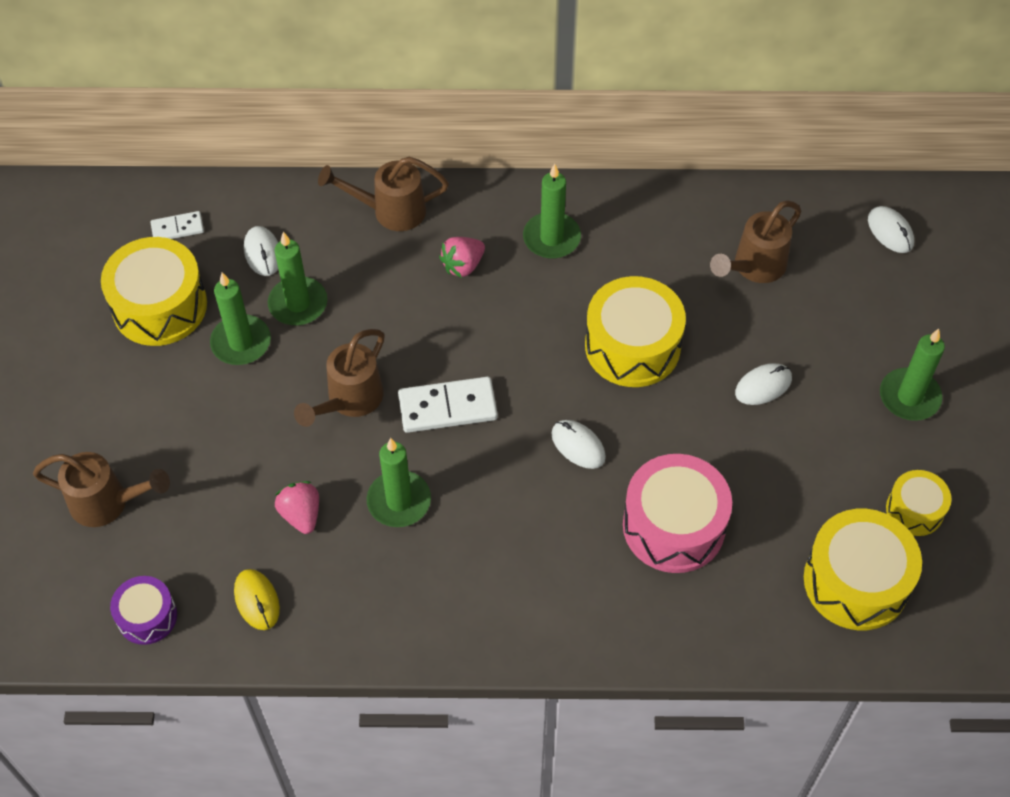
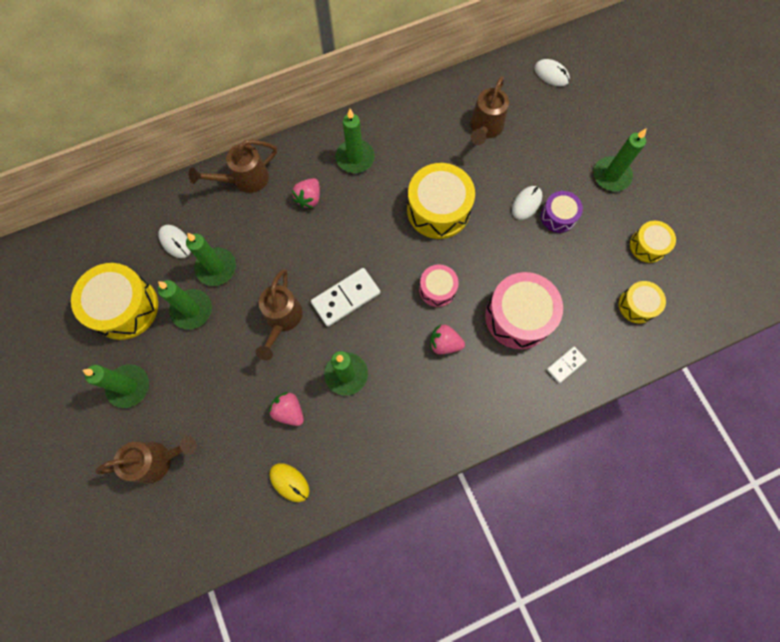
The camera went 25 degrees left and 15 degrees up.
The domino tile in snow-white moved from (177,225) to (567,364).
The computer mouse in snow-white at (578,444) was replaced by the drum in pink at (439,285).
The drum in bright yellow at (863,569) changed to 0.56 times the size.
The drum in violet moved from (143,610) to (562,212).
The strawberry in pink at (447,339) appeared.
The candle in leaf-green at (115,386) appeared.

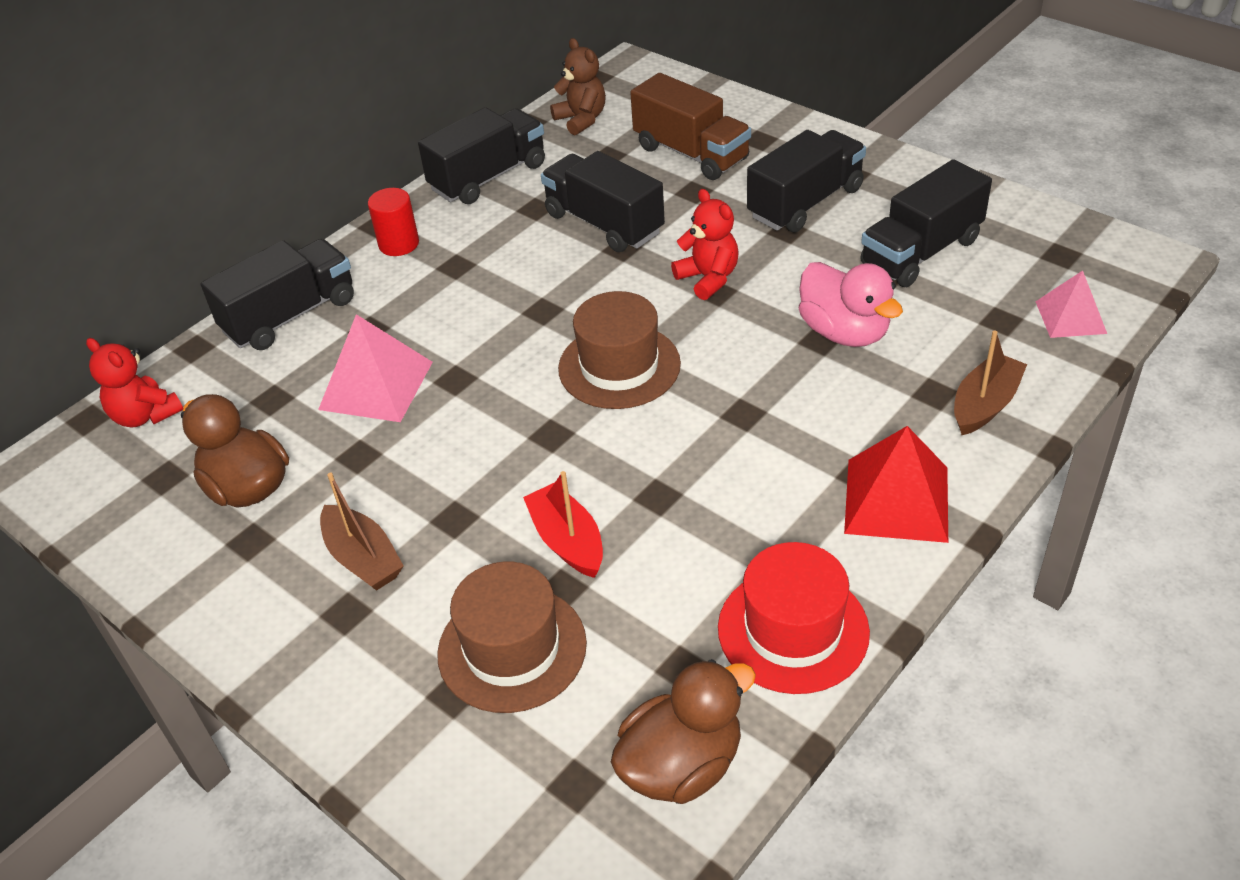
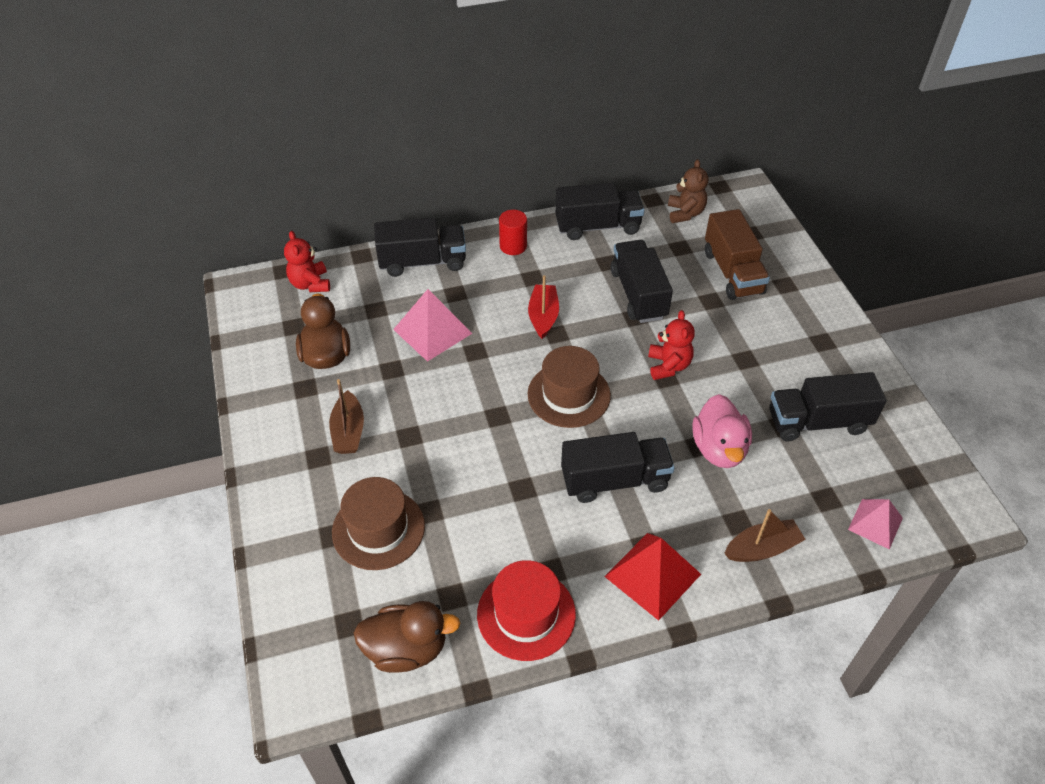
The camera went 30 degrees right and 5 degrees up.
The truck in black moved from (806,181) to (618,467).
The sailboat in crimson moved from (563,524) to (543,307).

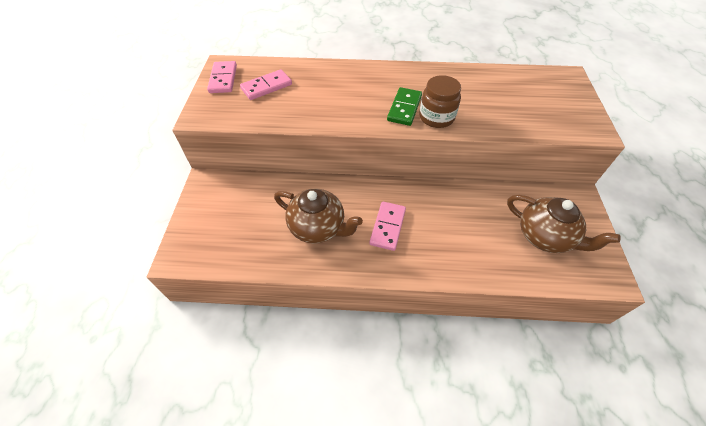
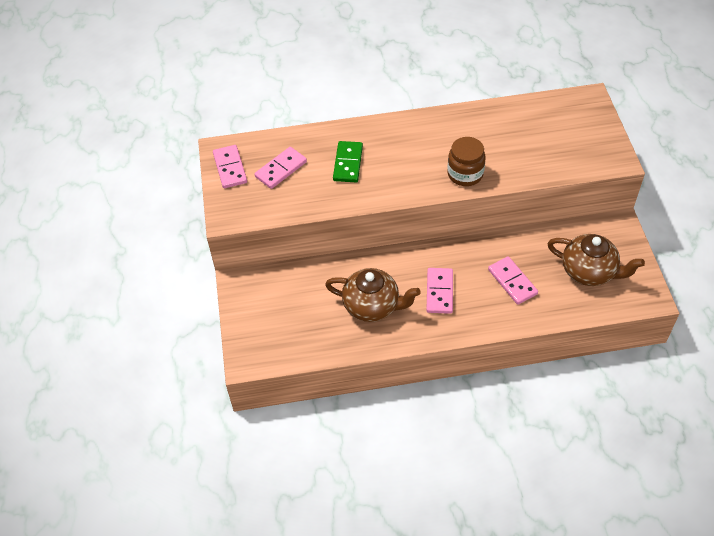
The camera went 10 degrees left and 0 degrees up.
The domino tile in leaf-green moved from (404,106) to (348,161).
The domino tile in pink at (513,280) appeared.

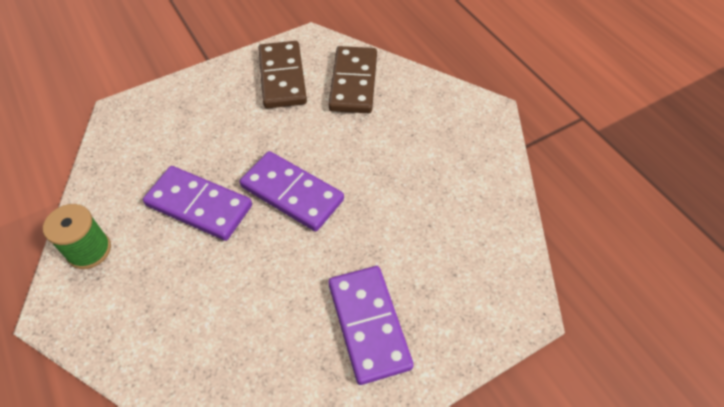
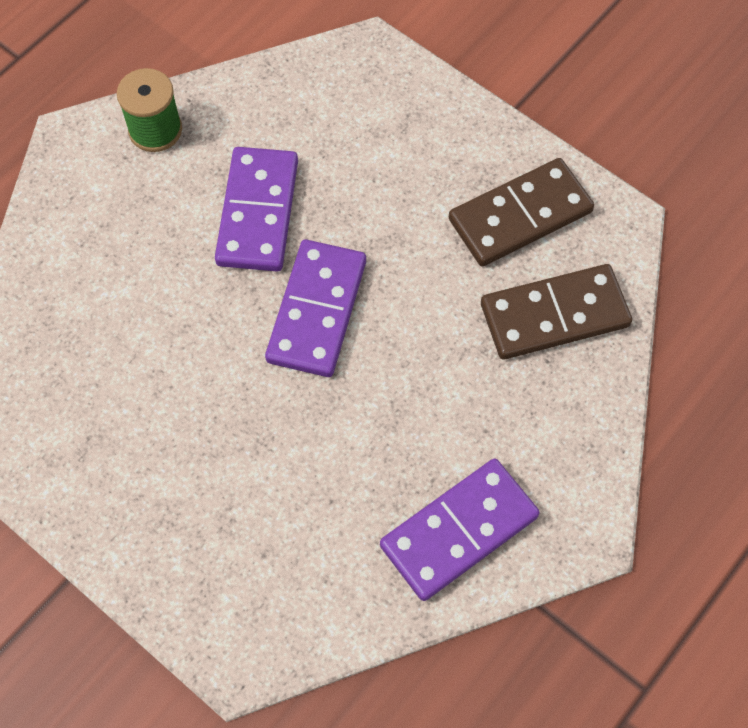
The camera went 70 degrees right and 10 degrees up.
The domino tile in violet moved from (371,325) to (460,529).

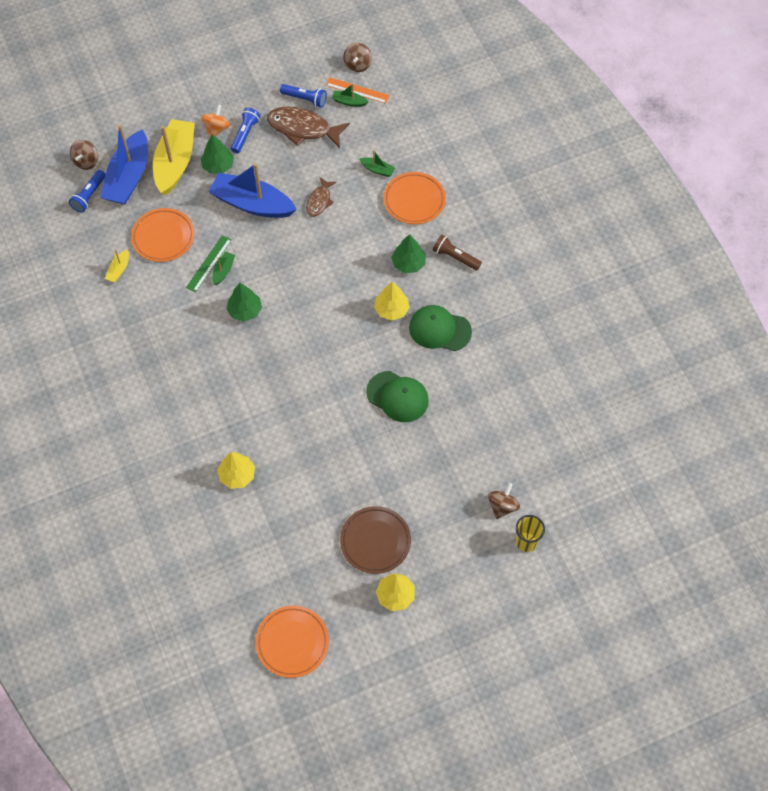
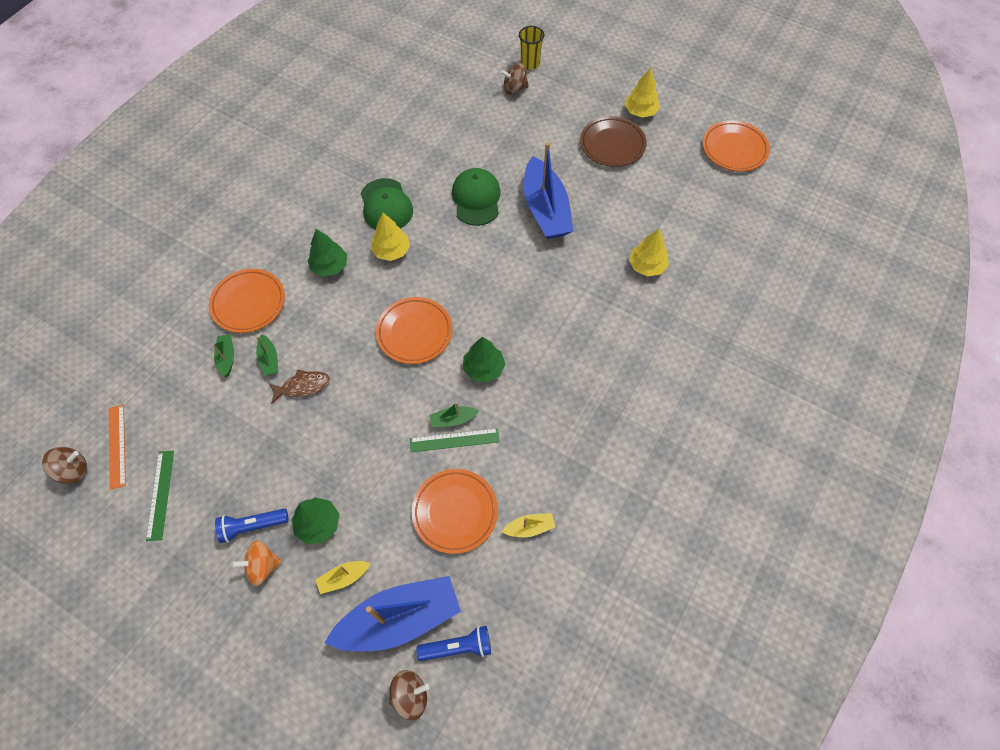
The camera went 125 degrees left and 0 degrees up.
The flashlight in royal blue at (303,96) was replaced by the ruler in leaf-green at (160,496).
The sailboat in leaf-green moved from (350,95) to (267,355).
The toy fish in brown at (308,127) disappeared.
The sailboat in bright yellow at (174,157) changed to 0.43 times the size.
The sailboat in royal blue moved from (252,190) to (548,190).
The flashlight in brown at (457,252) disappeared.
The plate in orange-coloured at (414,330) appeared.

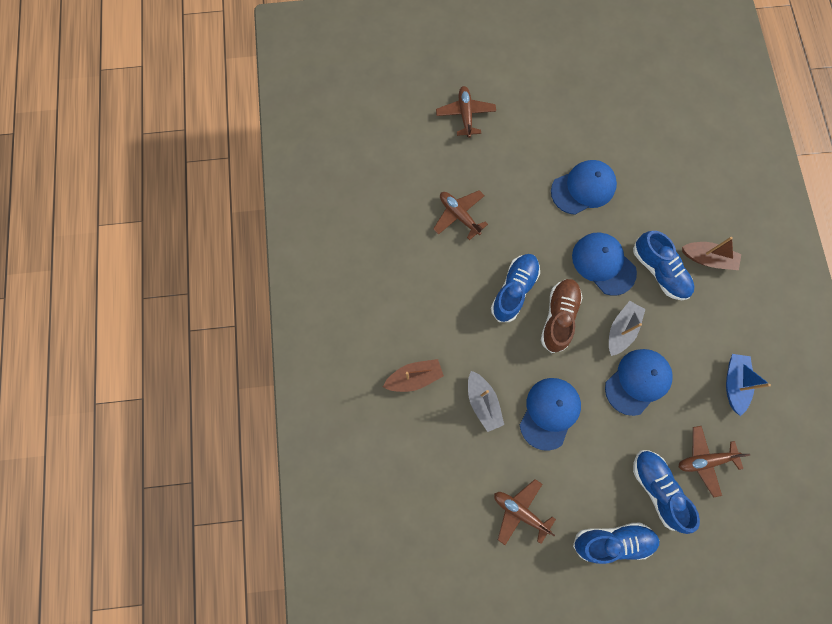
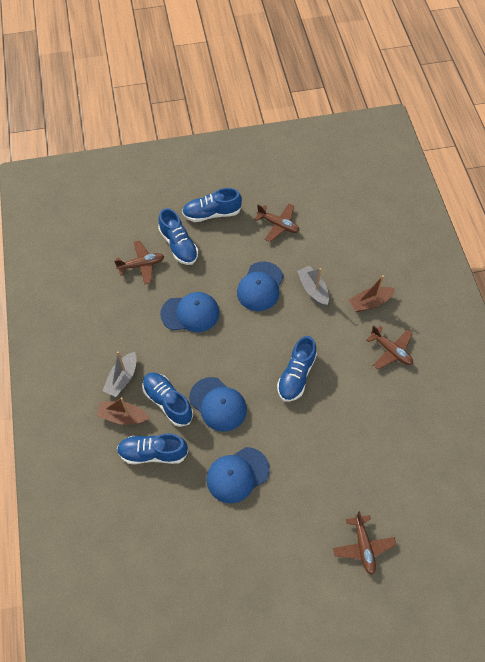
The camera went 175 degrees right and 15 degrees down.
The toy plane in brown moved from (460,215) to (389,348).
The lace-up shoe in brown at (562,316) disappeared.
The sailboat in gray moved from (627,328) to (120,374).
The cap in royal blue at (639,382) turned 135 degrees counterclockwise.
The sailboat in royal blue at (748,385) disappeared.
The lace-up shoe in royal blue at (152,448) appeared.

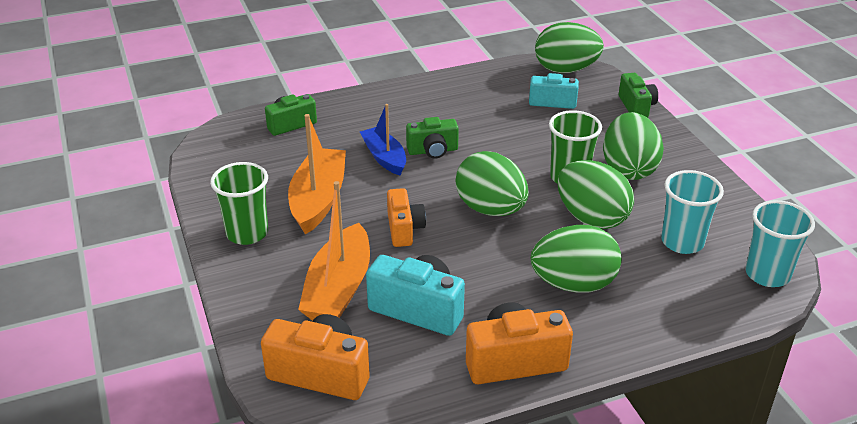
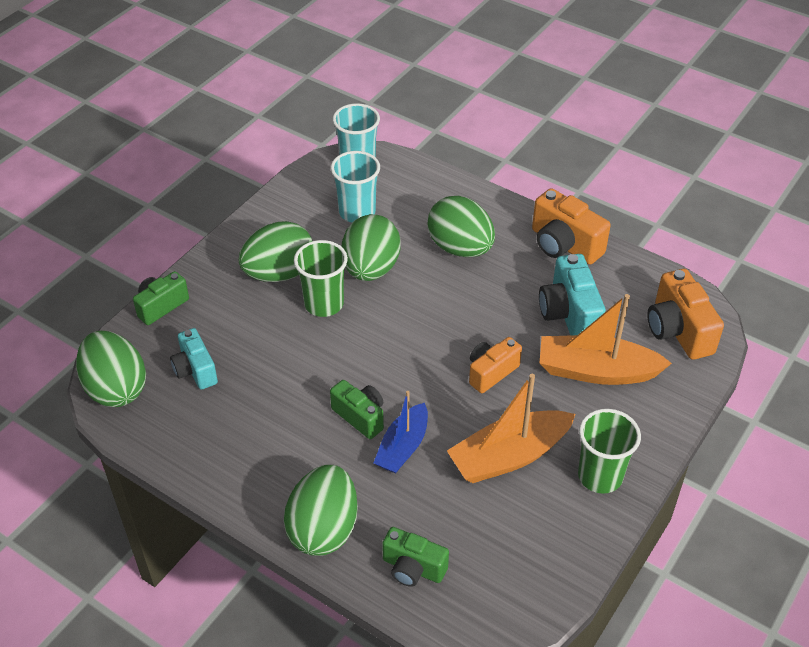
The camera went 125 degrees left and 10 degrees up.
The egg in leaf-green moved from (492,183) to (321,510).
The sailboat in orange-coloured at (334,251) turned 150 degrees counterclockwise.

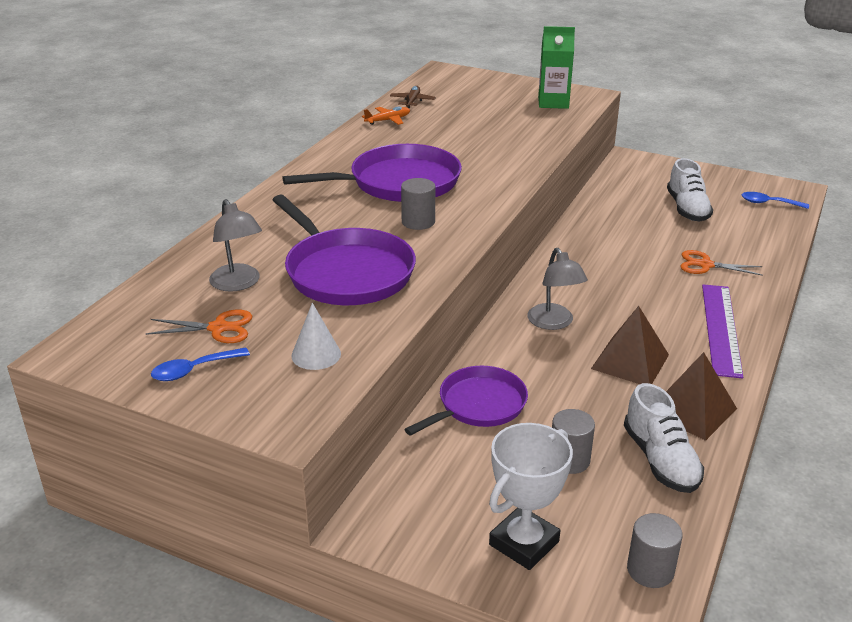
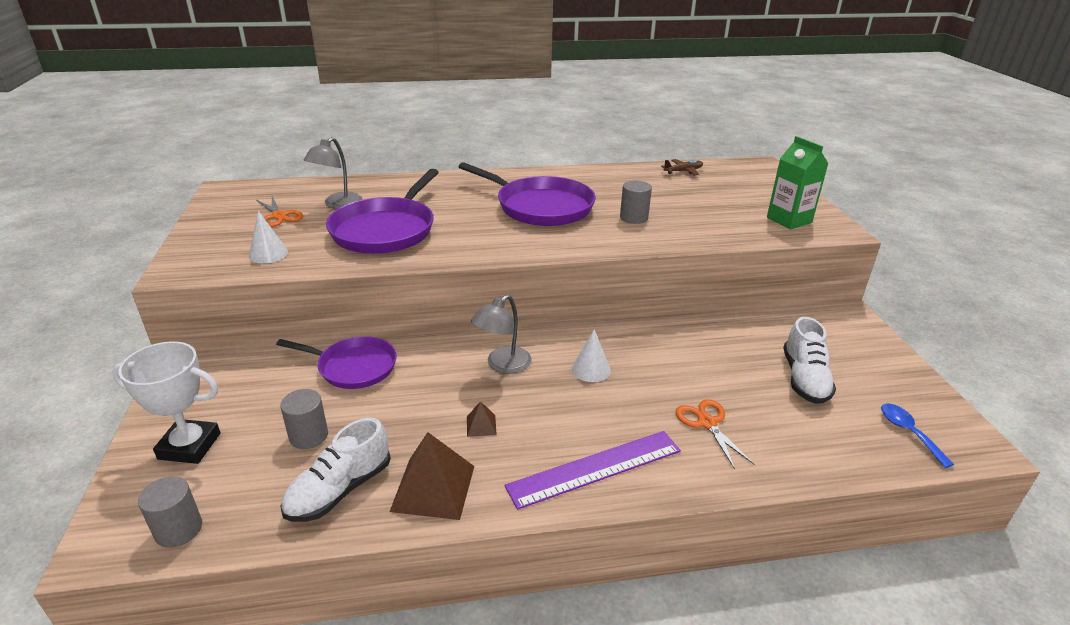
The camera went 55 degrees right and 0 degrees up.
The toy plane in orange-coloured at (386,116) disappeared.
The lace-up shoe in snow-white at (690,190) turned 45 degrees counterclockwise.
The solid cylinder in gray moved from (418,204) to (636,202).
The pyramid shape in brown at (630,345) changed to 0.47 times the size.
The spoon in royal blue at (200,364) disappeared.
The cone shape in snow-white at (591,355) appeared.

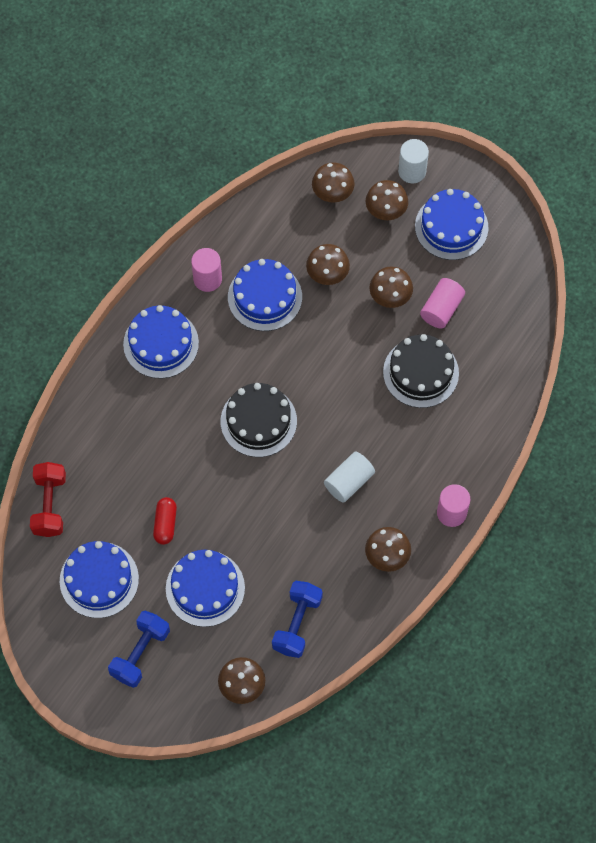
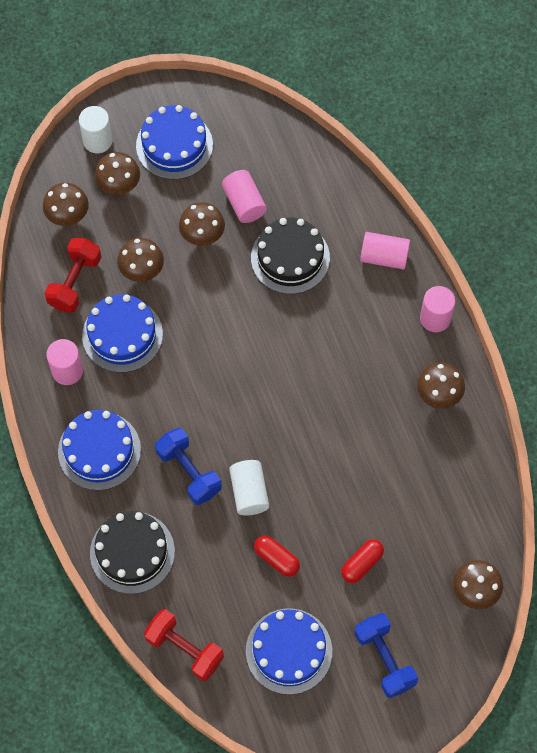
The camera went 55 degrees left and 0 degrees up.
The layer cake in black moved from (259,420) to (132,552).
The solid cylinder in snow-white moved from (349,477) to (249,487).
The layer cake in royal blue at (205,588) was replaced by the pill shape in crimson at (362,561).
The hand weight in royal blue moved from (297,619) to (188,466).
The solid cylinder in pink at (385,251) appeared.
The hand weight in crimson at (72,275) appeared.

